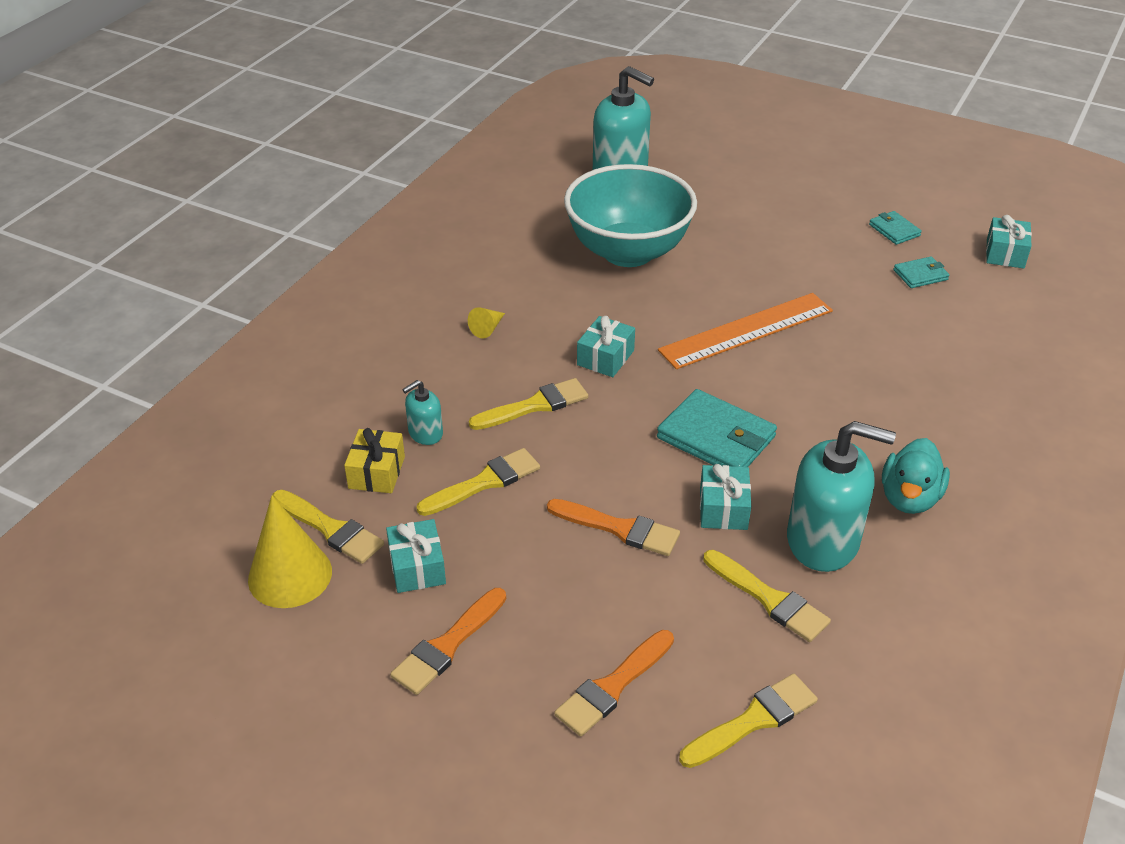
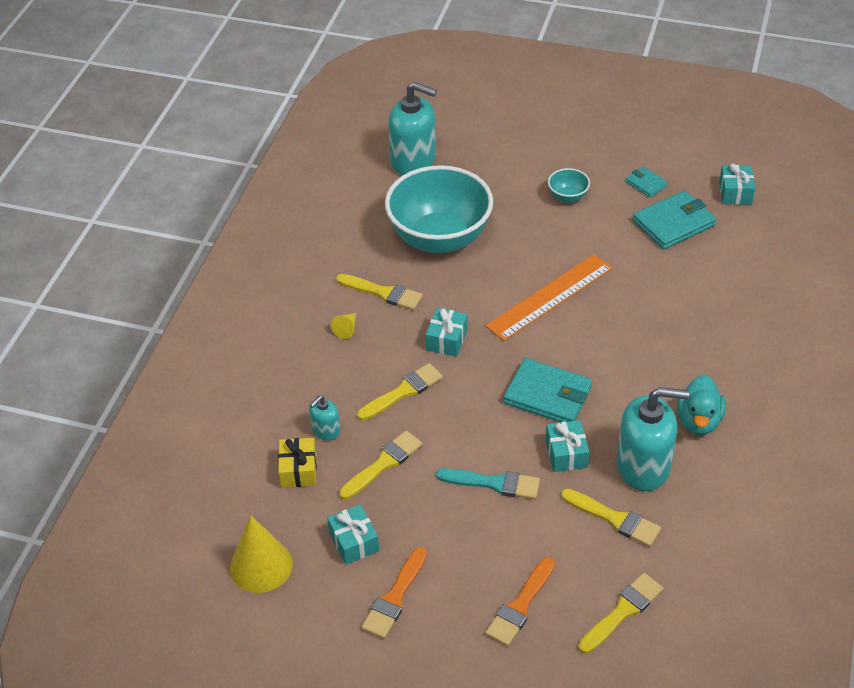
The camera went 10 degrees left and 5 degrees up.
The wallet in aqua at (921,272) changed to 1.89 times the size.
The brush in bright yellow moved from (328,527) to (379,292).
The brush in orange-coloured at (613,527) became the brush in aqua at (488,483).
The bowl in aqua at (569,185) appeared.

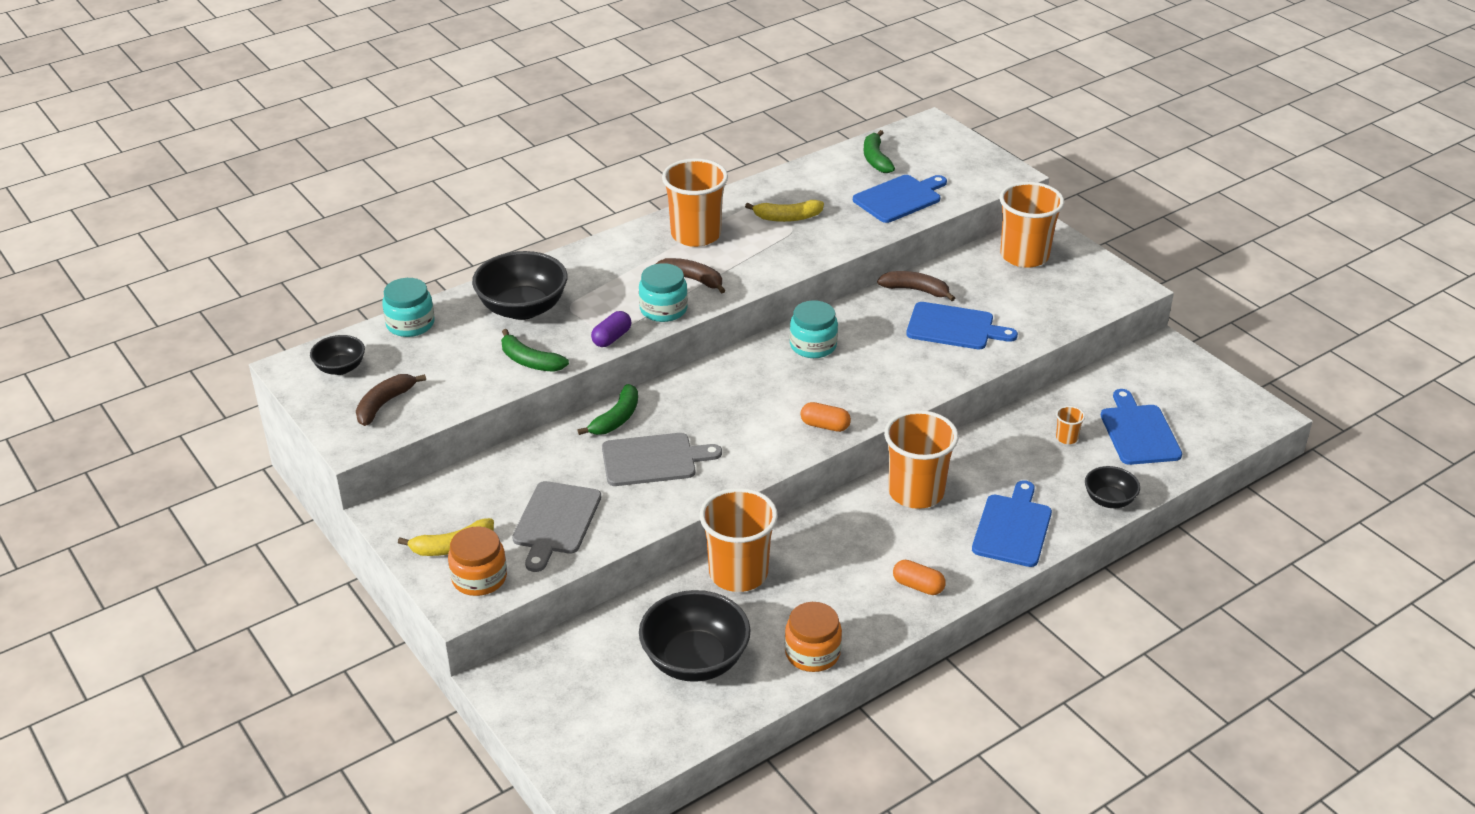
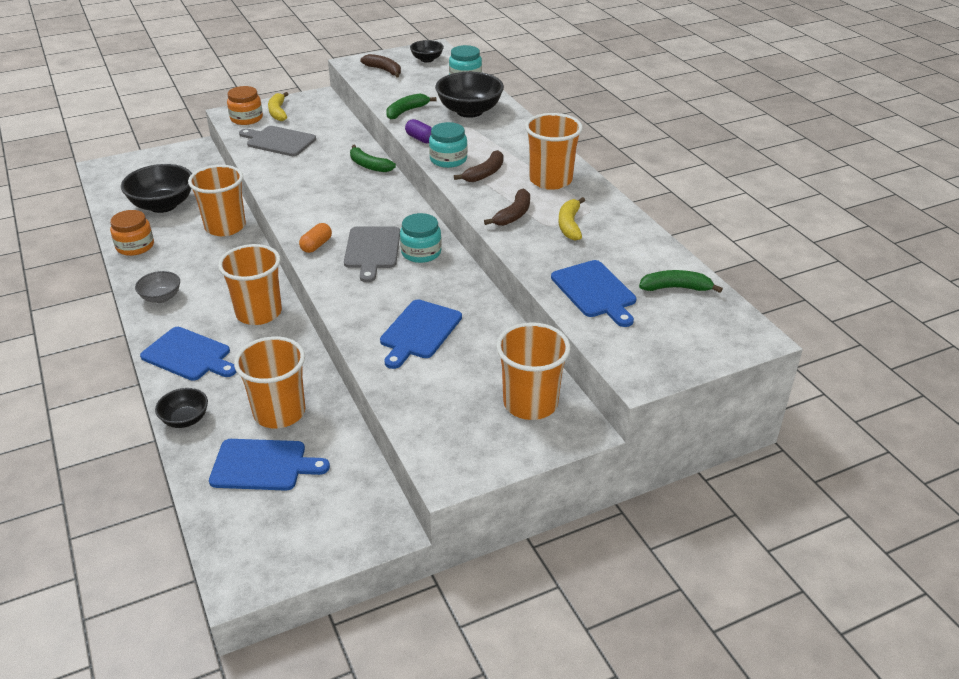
The camera went 100 degrees right and 0 degrees up.
The toy banana in brown moved from (916,286) to (507,207).
The beaker in orange-coloured at (1070,425) changed to 2.44 times the size.
The bread board in gray moved from (662,459) to (372,254).
The pill shape in orange-coloured at (919,577) was replaced by the bowl in gray at (157,287).

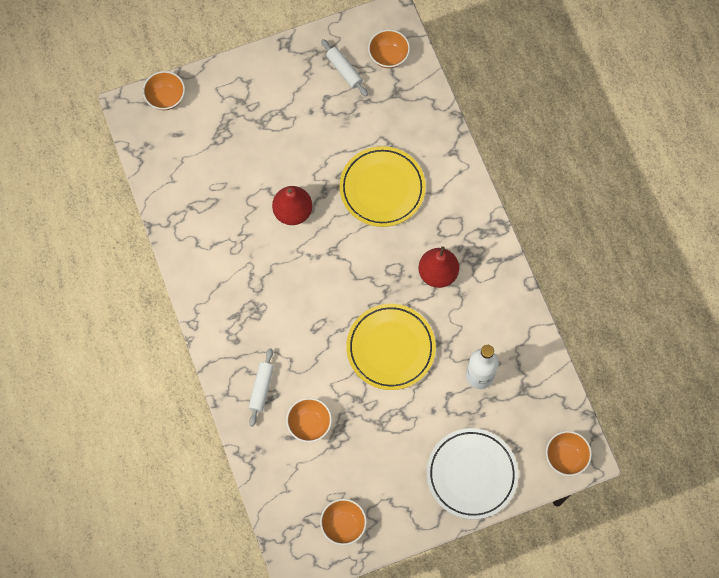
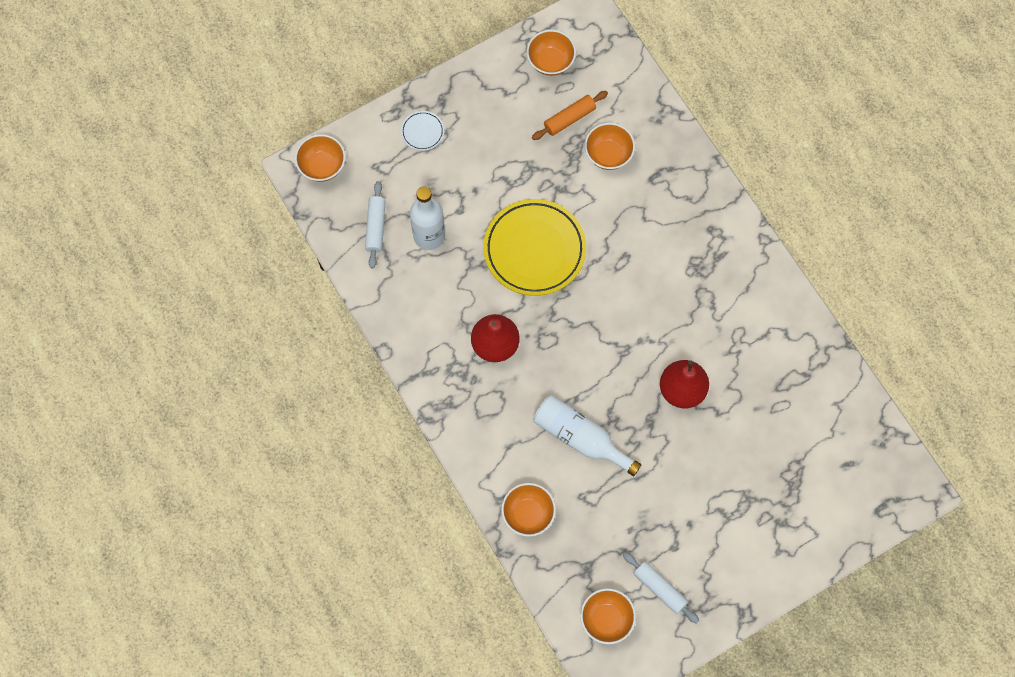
The camera went 170 degrees right and 0 degrees up.
The bowl in orange-coloured moved from (164,90) to (528,510).
The plate in bright yellow at (383,186) was replaced by the flask in snow-white at (587,435).
The pastry roller in snow-white moved from (261,387) to (375,225).
The plate in snow-white at (472,473) changed to 0.43 times the size.
The pastry roller in orange-coloured at (570,115) appeared.

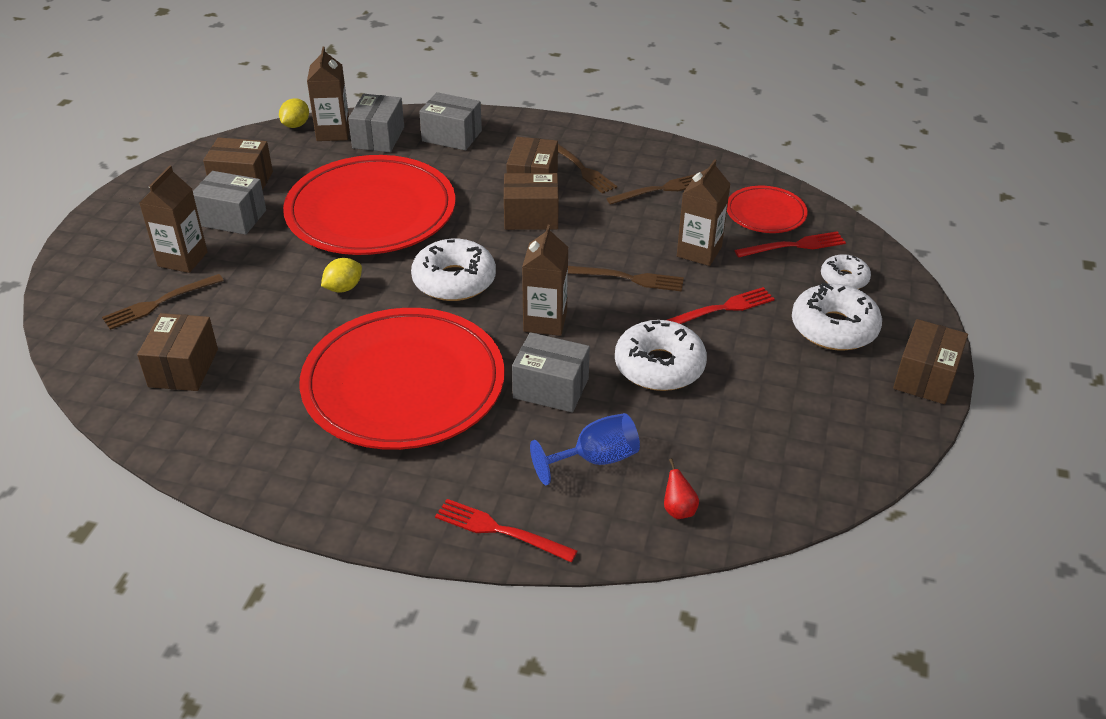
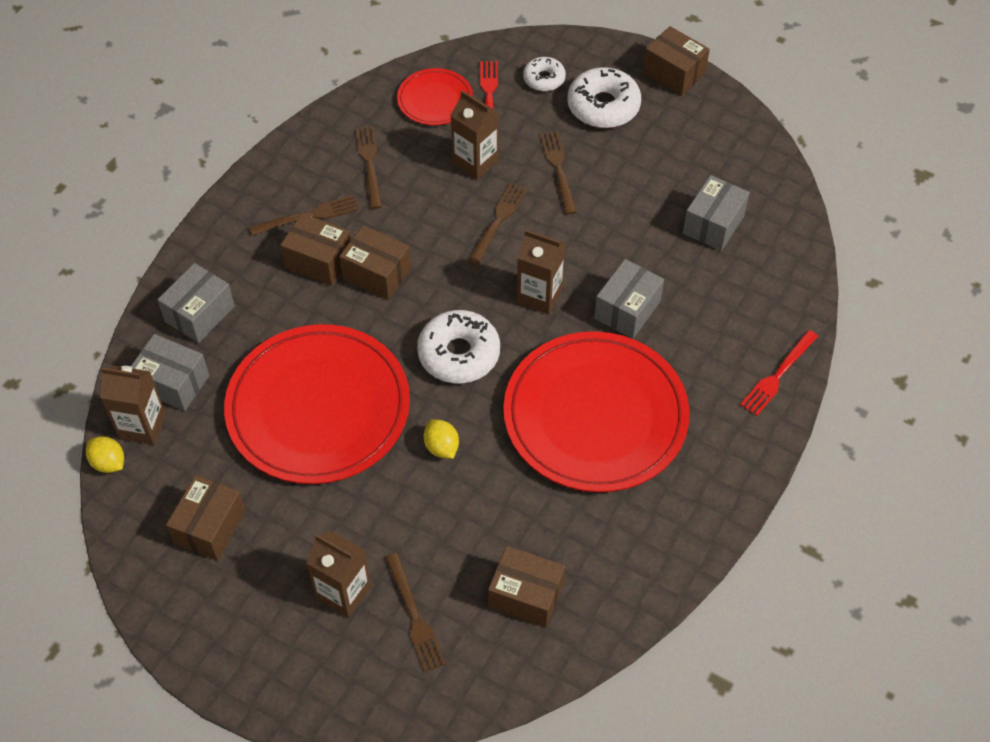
The camera went 75 degrees left and 15 degrees up.
The package in gray moved from (229,203) to (716,213).
The package in brown at (531,201) turned 75 degrees counterclockwise.
The dinner fork in crimson at (721,305) became the dinner fork in brown at (558,172).
The doughnut in snow-white at (661,355) disappeared.
The wine glass in royal blue at (585,449) disappeared.
The pear in crimson at (681,488) disappeared.

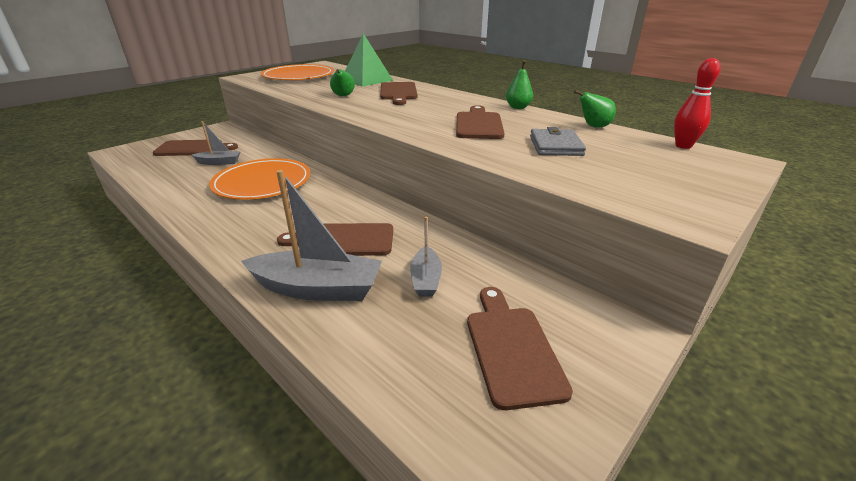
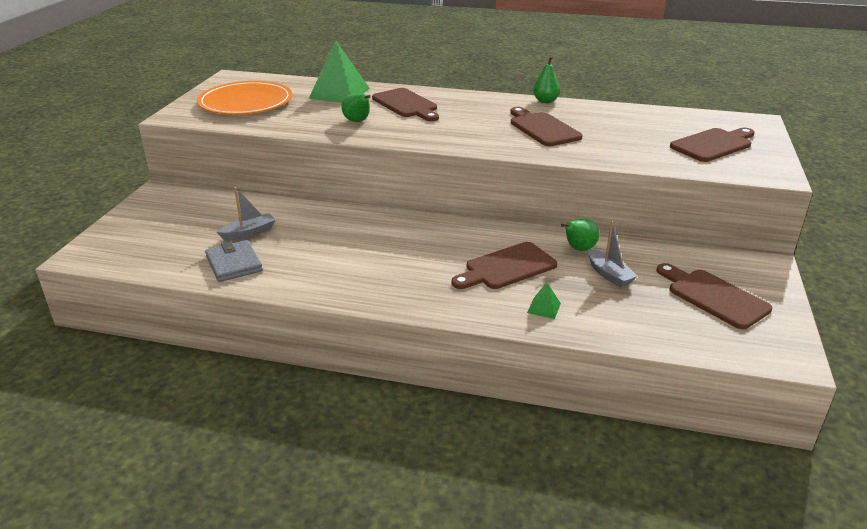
The camera went 30 degrees left and 0 degrees up.
The skittle in crimson at (697,103) disappeared.
The pear in leaf-green moved from (595,109) to (580,235).
The wallet in gray moved from (558,141) to (234,261).
The bread board in brown moved from (195,148) to (712,145).
The plate in orange-coloured at (260,179) disappeared.
The sailboat in gray at (311,235) was replaced by the pyramid shape in leaf-green at (544,300).

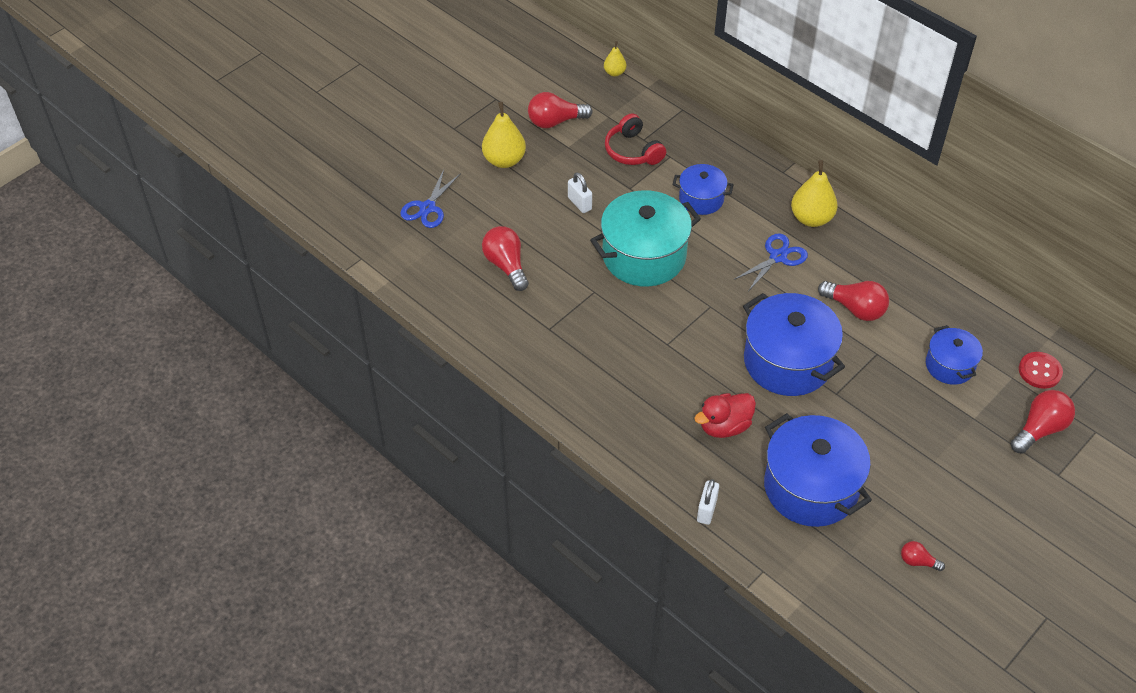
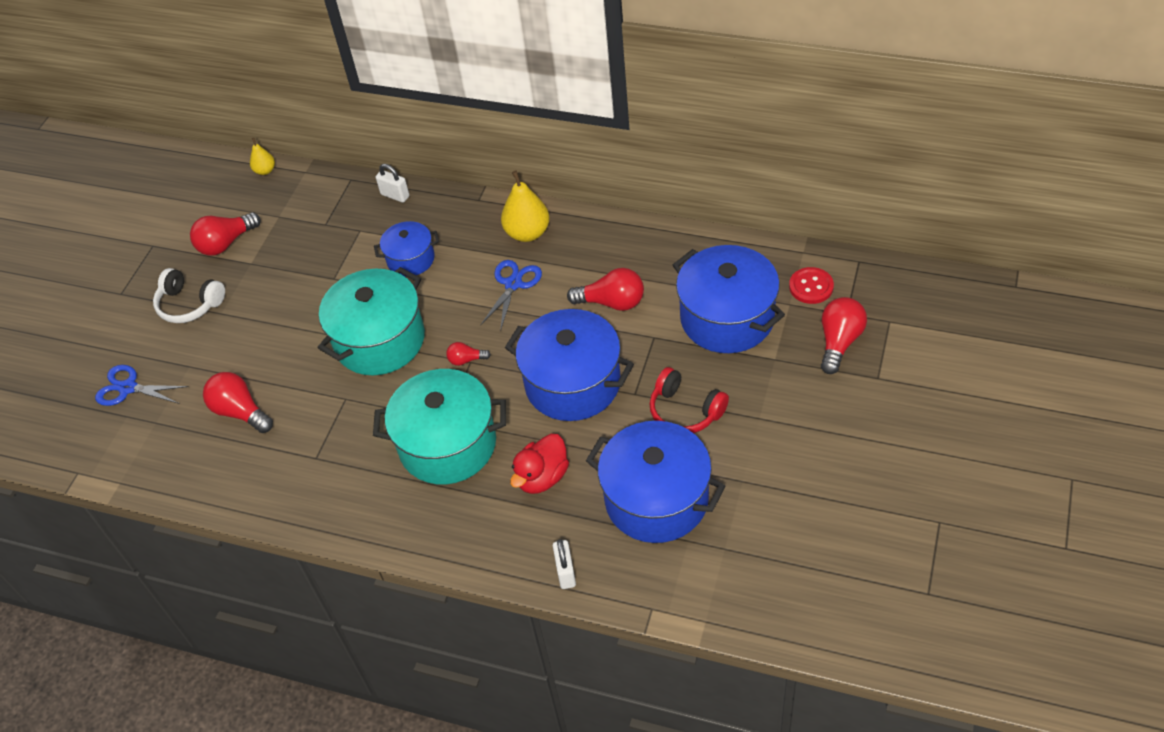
The camera went 20 degrees left and 0 degrees up.
The pear in bright yellow at (504,135) was replaced by the headphones in snow-white at (189,295).
The headphones in crimson moved from (635,139) to (689,400).
The scissors in royal blue at (430,199) turned 105 degrees clockwise.
The lock in snow-white moved from (580,192) to (392,183).
The stockpot in royal blue at (954,355) changed to 1.81 times the size.
The light bulb in crimson moved from (923,556) to (468,354).
The stockpot in aqua at (439,426) appeared.

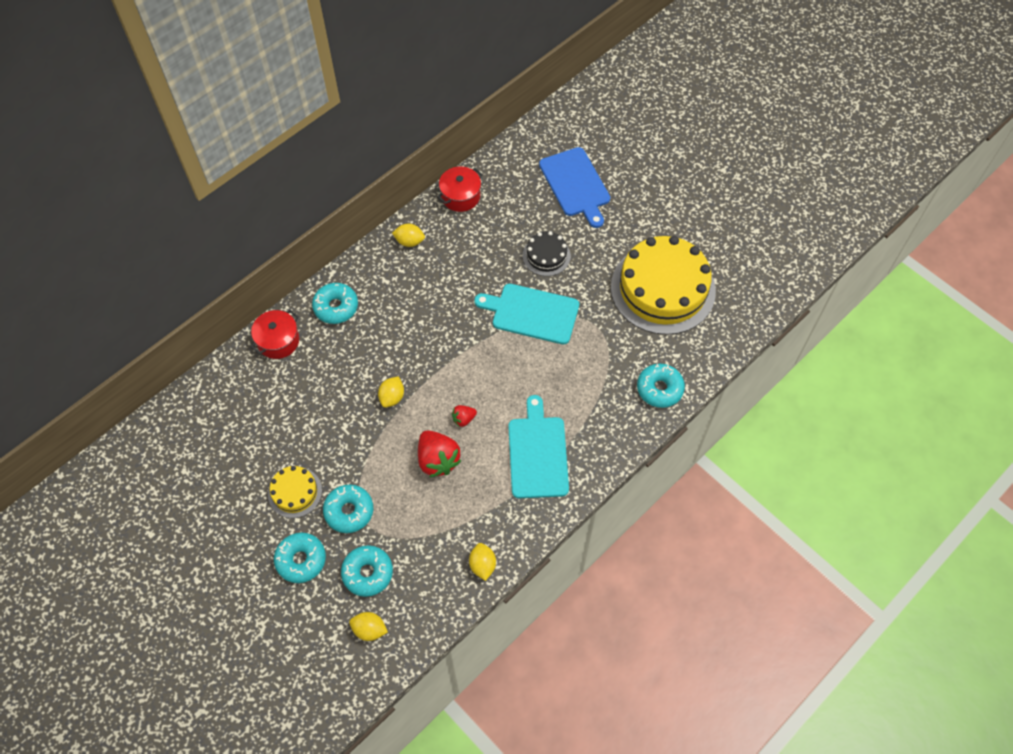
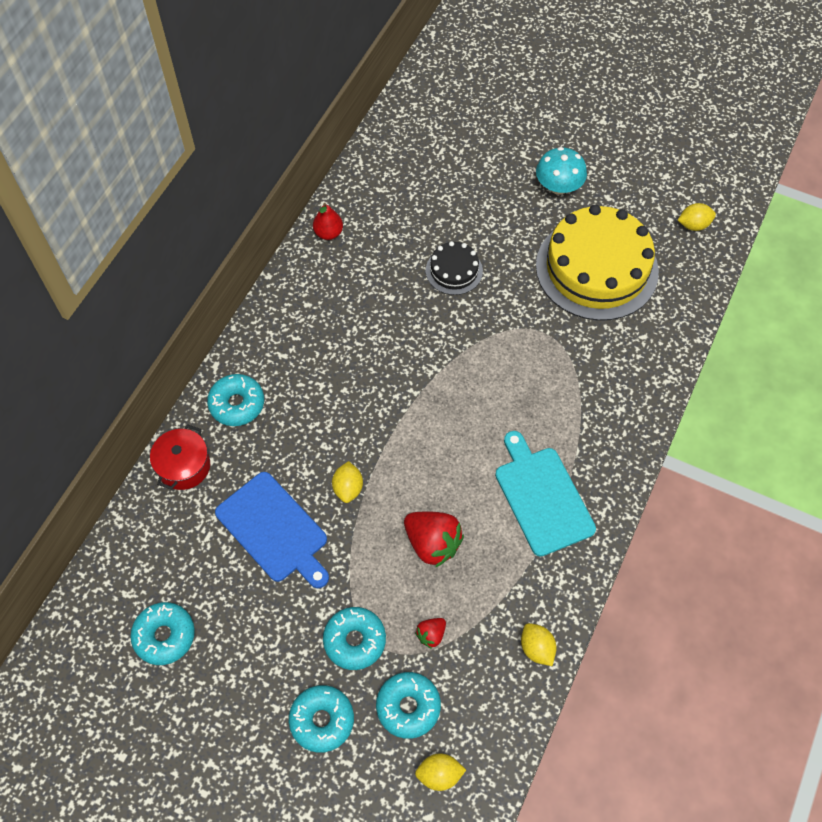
The camera went 20 degrees left and 0 degrees up.
The bread board in royal blue moved from (574,187) to (272,530).
The stockpot in crimson at (460,189) was replaced by the pear in crimson at (328,221).
The toy lemon in bright yellow moved from (408,235) to (697,217).
The bread board in aqua at (526,314) disappeared.
The doughnut in aqua moved from (661,386) to (163,633).
The strawberry in crimson moved from (464,416) to (430,633).
The layer cake in bright yellow at (295,492) disappeared.
The mushroom in aqua at (561,171) appeared.

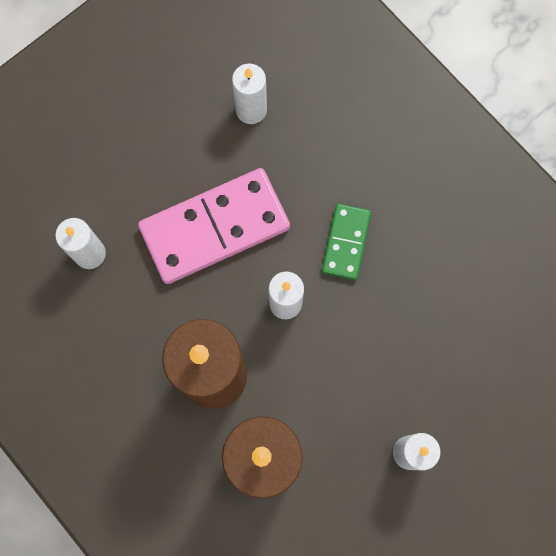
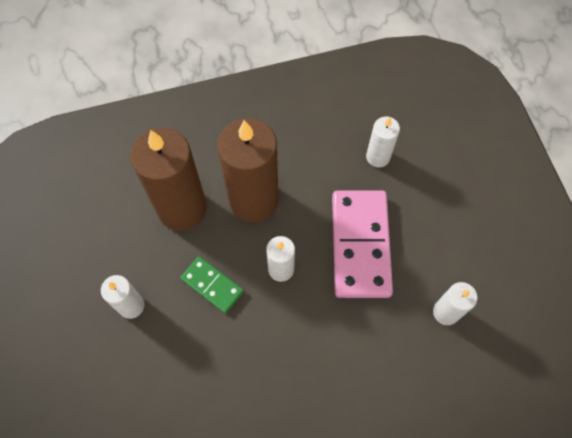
The camera went 115 degrees right and 10 degrees down.
The domino tile in leaf-green moved from (346,242) to (212,284).

